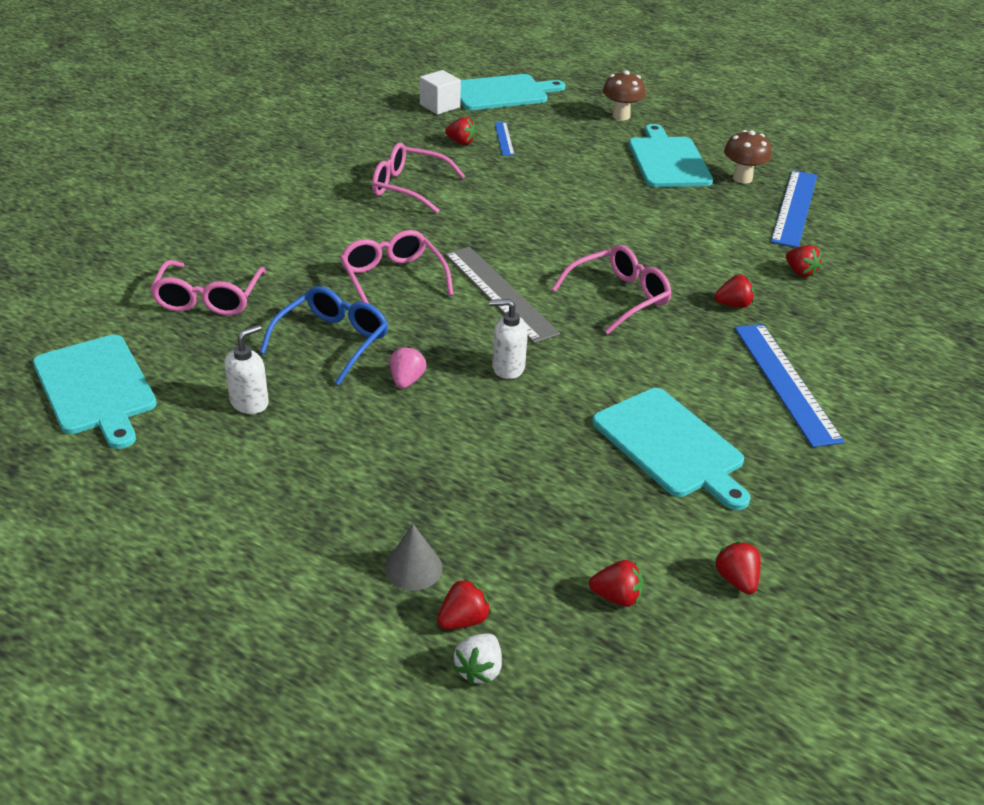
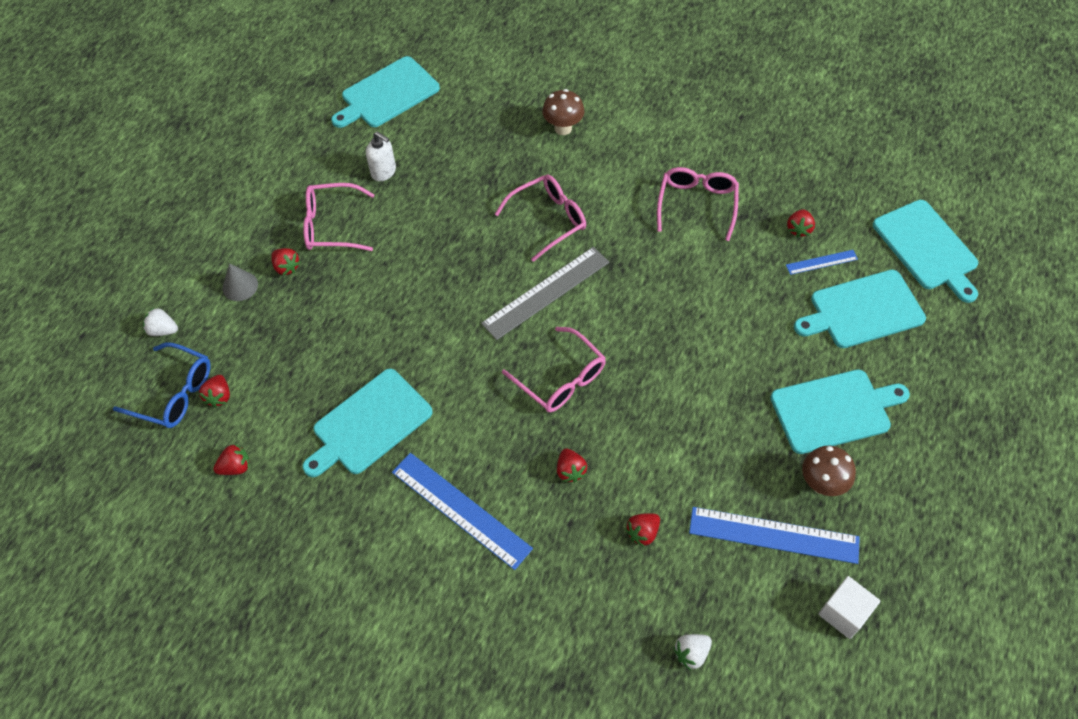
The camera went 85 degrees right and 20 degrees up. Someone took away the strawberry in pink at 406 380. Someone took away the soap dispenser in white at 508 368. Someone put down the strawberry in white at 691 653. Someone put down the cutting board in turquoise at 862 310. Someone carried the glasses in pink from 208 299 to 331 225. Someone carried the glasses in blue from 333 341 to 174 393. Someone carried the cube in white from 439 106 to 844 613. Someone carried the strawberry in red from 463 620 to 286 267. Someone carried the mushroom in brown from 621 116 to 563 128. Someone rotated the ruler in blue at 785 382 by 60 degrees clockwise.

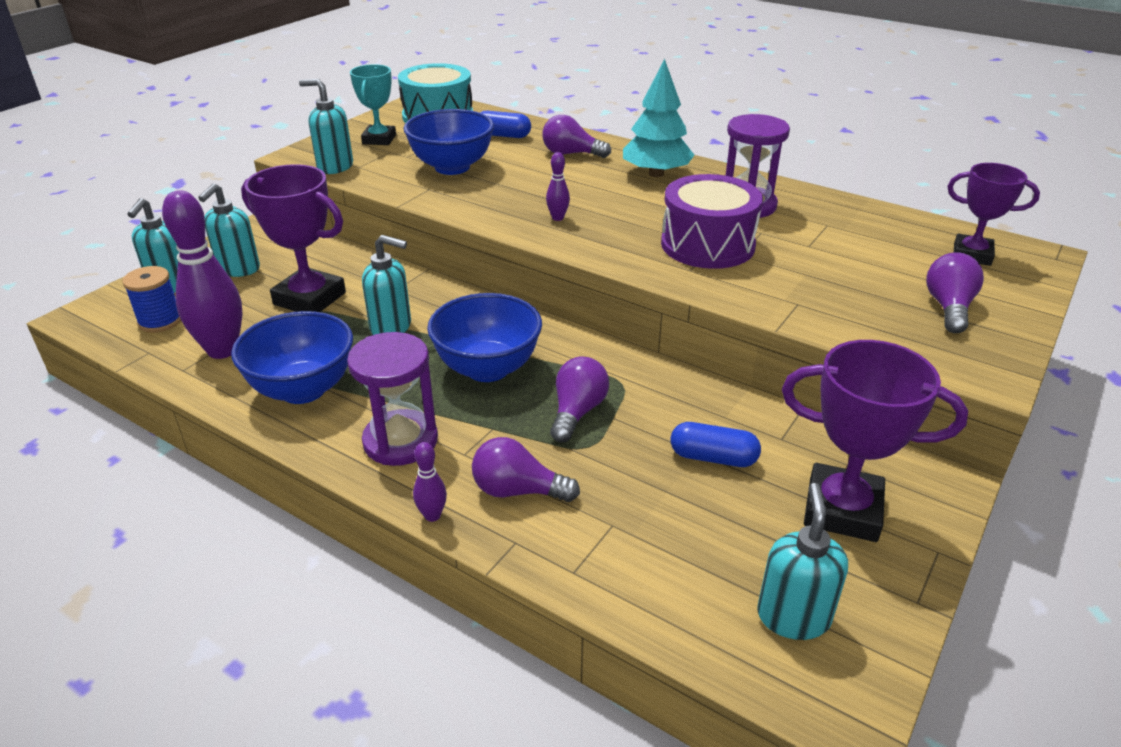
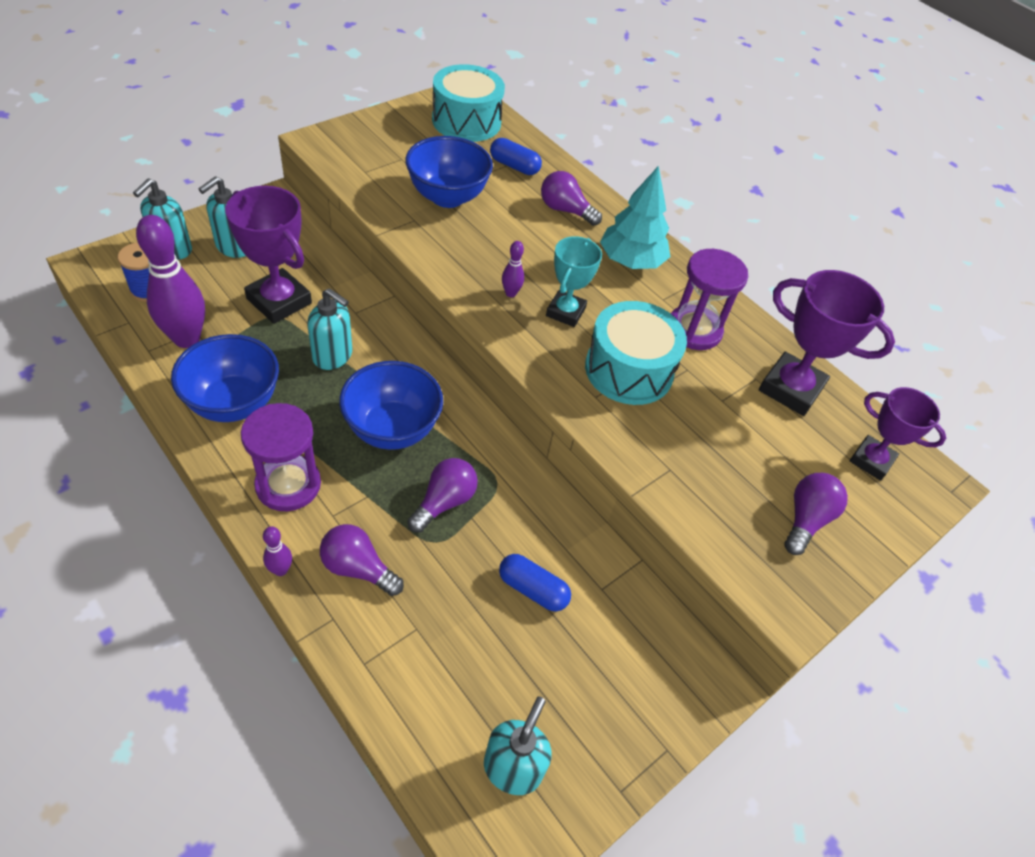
The camera went 10 degrees right and 15 degrees up. Someone took away the soap dispenser in turquoise at 335 167. Someone carried the trophy in turquoise from 379 139 to 565 312. Someone carried the trophy in purple from 842 509 to 791 389. Someone repainted the drum in purple at 707 245, which became the drum in turquoise at 628 370.

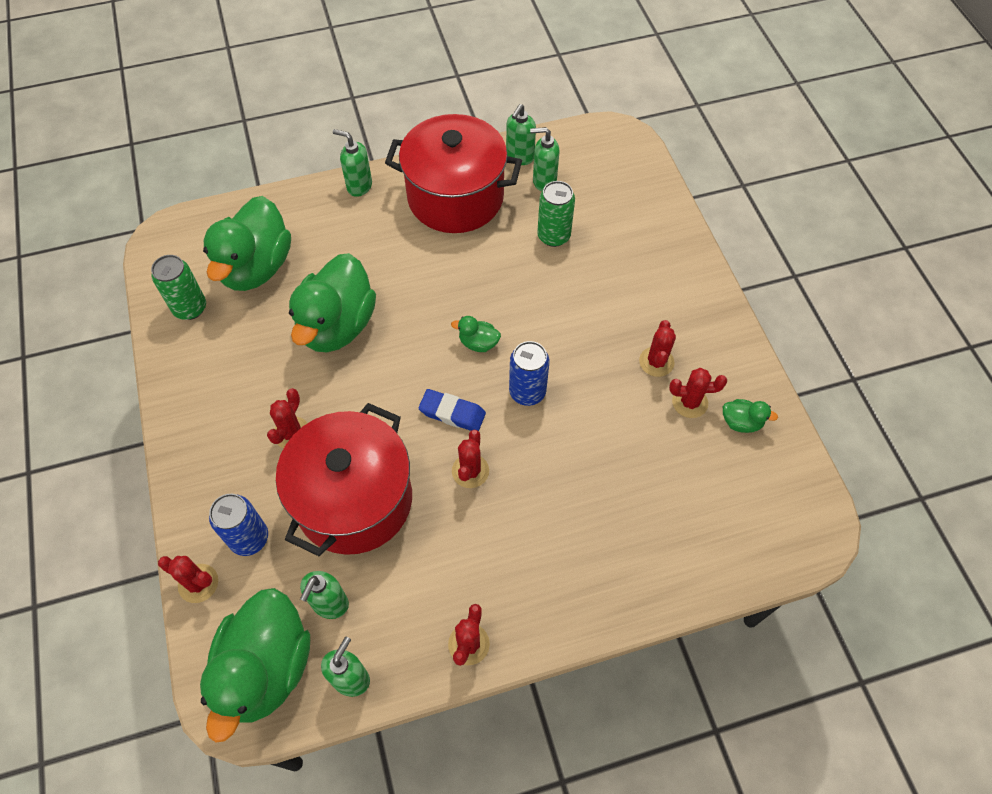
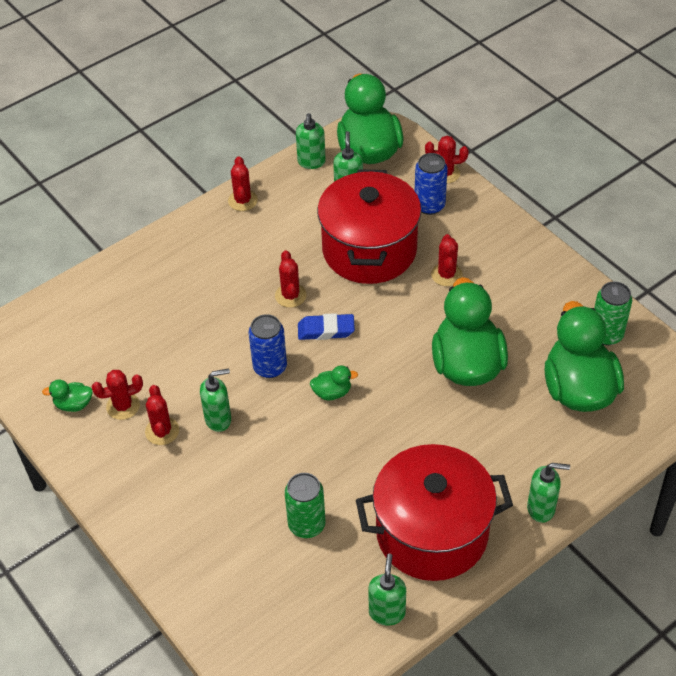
The camera went 160 degrees right and 10 degrees down. Someone carried the soap dispenser in green from 544 181 to 218 419.

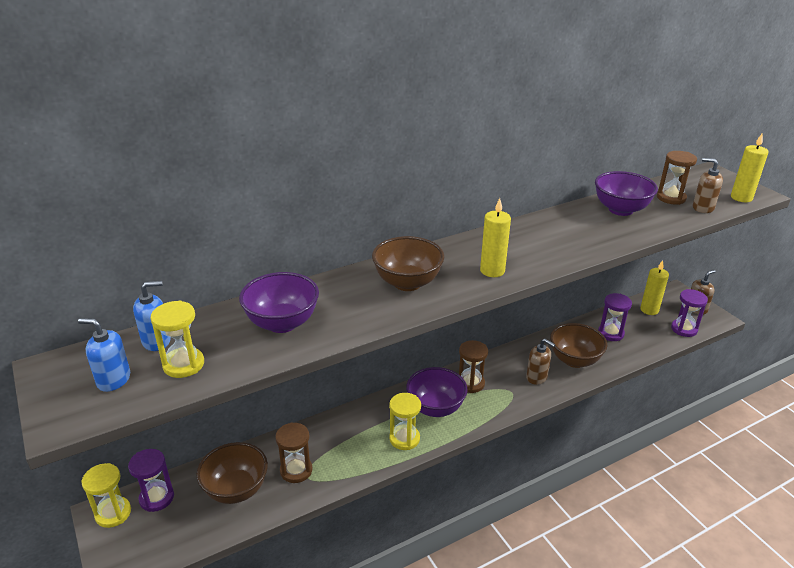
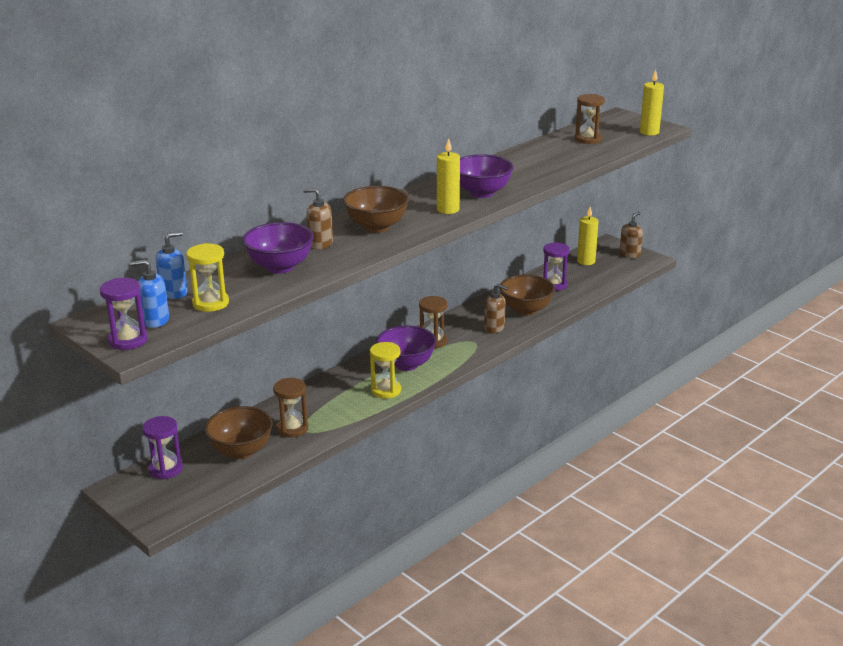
The camera went 15 degrees left and 5 degrees down. Someone took away the hourglass in yellow at 113 513. Someone carried the bowl in purple from 620 210 to 481 193. Someone carried the hourglass in purple from 684 329 to 128 340. Someone carried the soap dispenser in brown from 702 208 to 320 244.

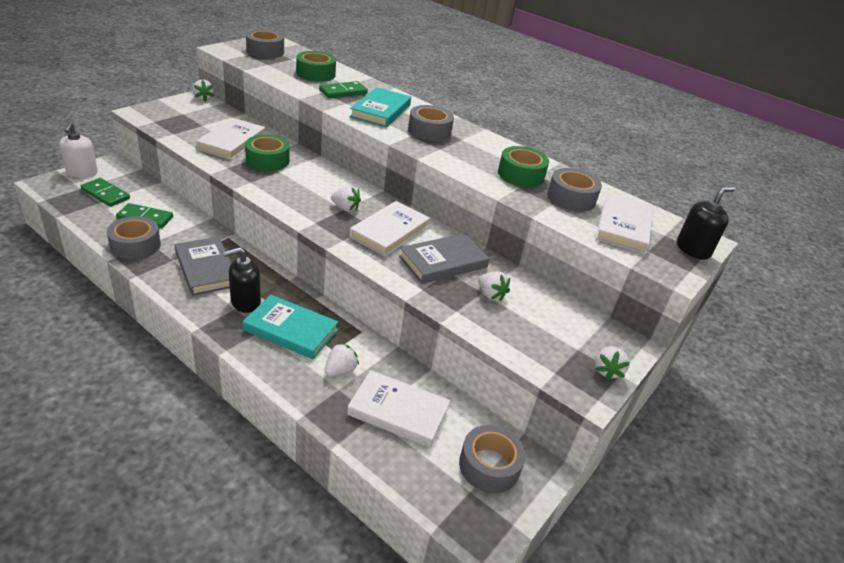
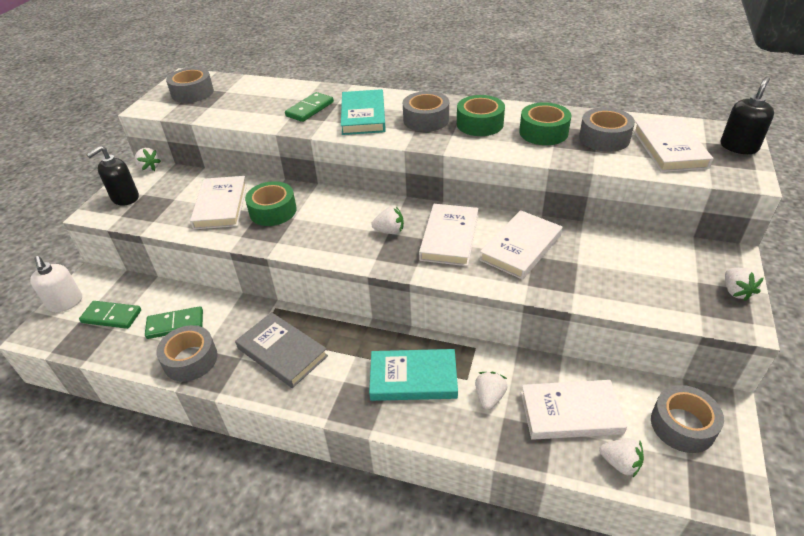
The camera went 15 degrees left and 5 degrees up. Someone carried the soap dispenser in black from 245 302 to 125 198. Someone carried the tape in green from 316 74 to 480 124. Someone carried the strawberry in white from 490 295 to 620 463. Someone repainted the book in grey at 443 262, which became the book in white at 521 248.

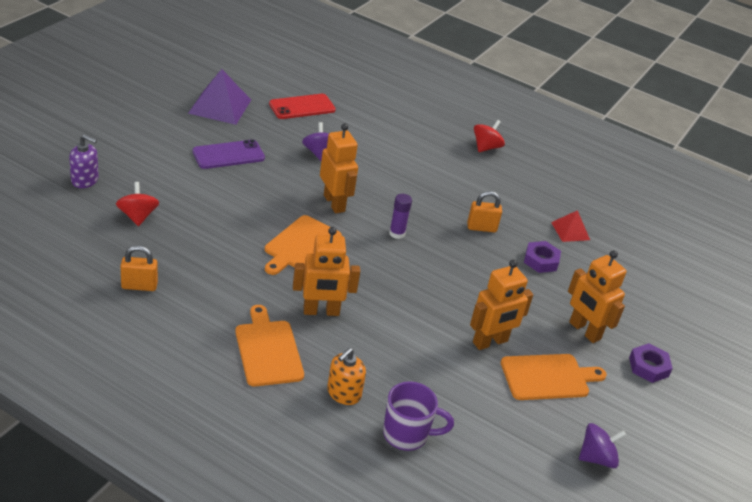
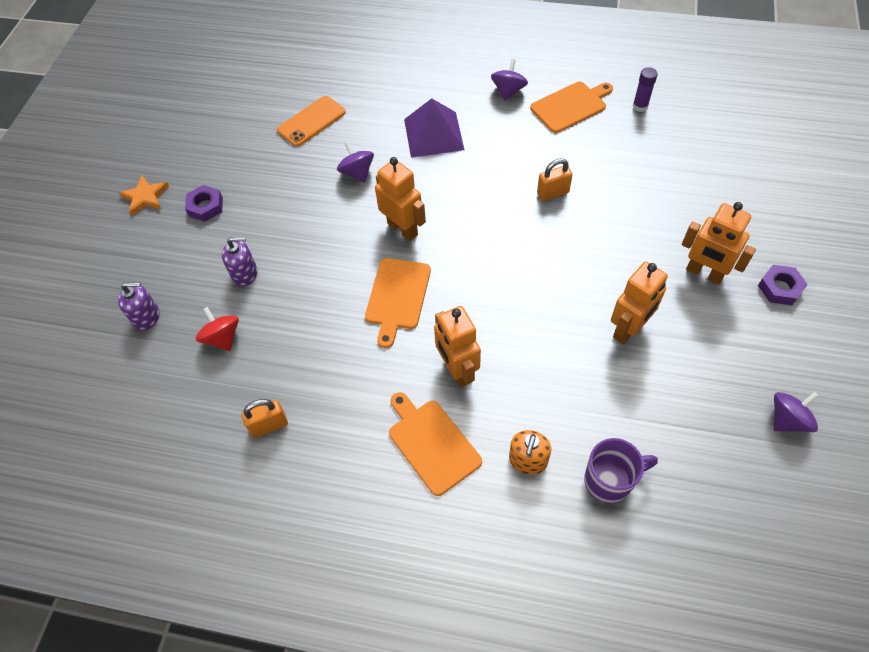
The camera went 10 degrees left and 20 degrees up. Someone took away the phone in purple at 228 155. Someone took away the pyramid in red at 570 231. Someone put down the star in orange at 145 197. Someone put down the soap dispenser in purple at 245 273. Someone carried the pyramid in purple from 220 106 to 433 134. Someone carried the glue stick in purple from 397 233 to 640 106. Someone carried the cutting board in orange from 548 377 to 570 106. Someone carried the nut in purple from 541 261 to 205 206. Someone repainted the phone in red at 302 107, which became the phone in orange at 311 121. Someone repainted the spinning top in red at 486 147, which became the spinning top in purple at 508 91. Someone rotated the robot in orange at 321 311 by 90 degrees clockwise.

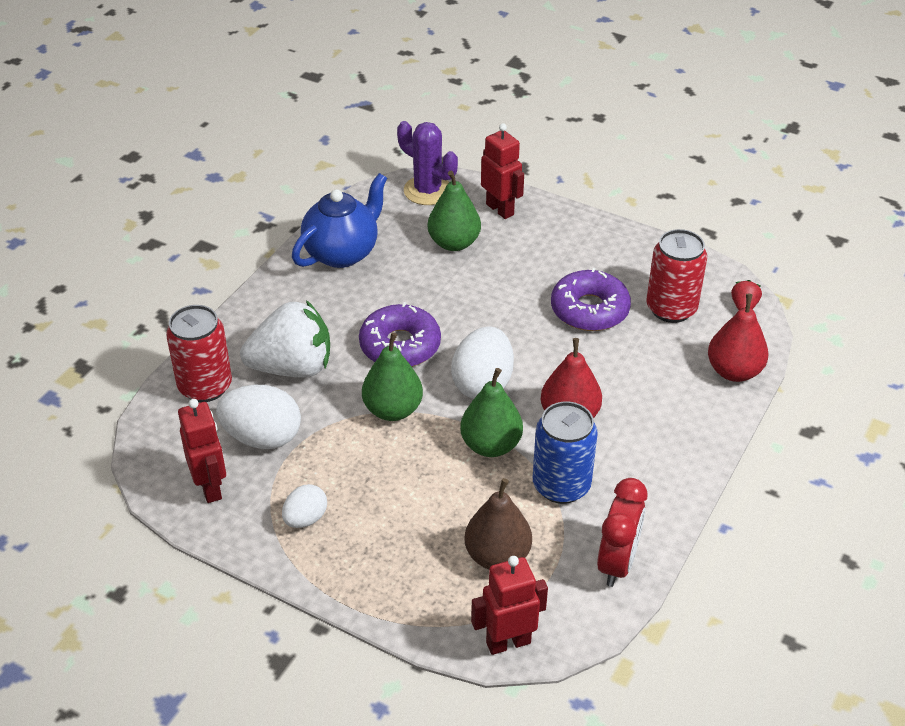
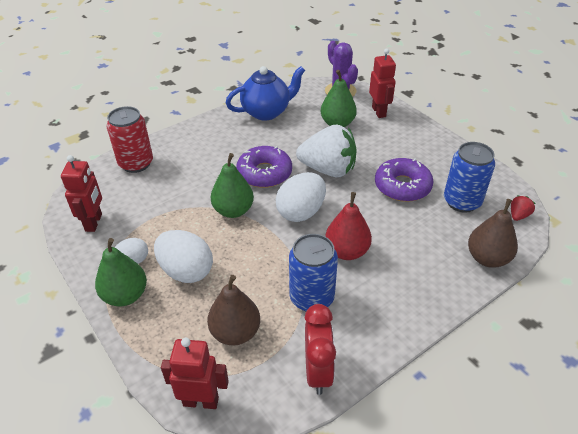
The camera went 25 degrees right and 0 degrees up. Someone carried the egg in white from 262 437 to 186 271. Someone carried the strawberry in white from 292 367 to 328 170. Someone carried the pear in green from 491 445 to 125 295. Someone repainted the can in red at 671 309, which became the can in blue at 462 202. Someone repainted the pear in red at 734 371, which became the pear in brown at 487 258. Someone rotated the clock in red at 617 563 by 45 degrees counterclockwise.

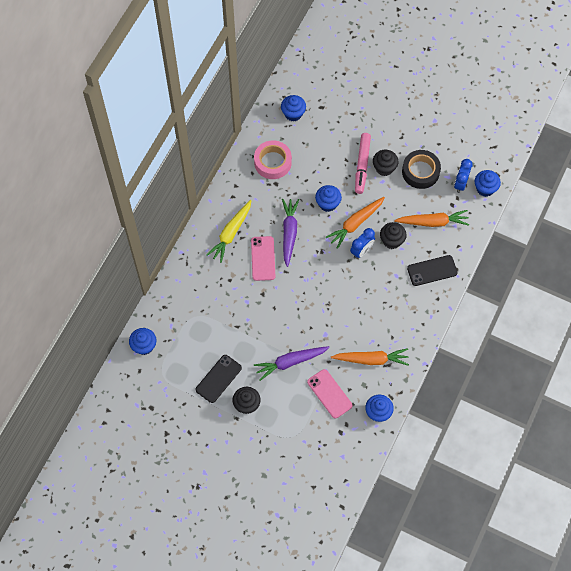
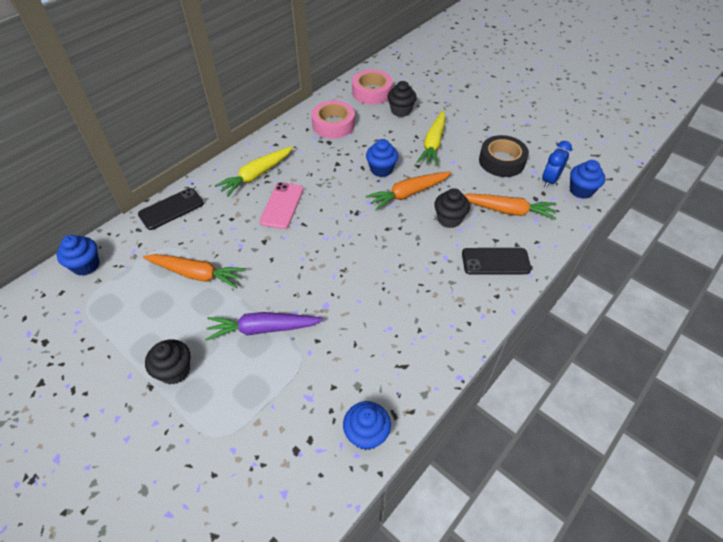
The camera went 15 degrees right and 15 degrees down. Someone took away the carrot in purple at 289 233. Someone took away the phone in pink at 329 393. Someone took away the clock in blue at 361 251. Someone carried the phone in black from 218 379 to 171 209. Someone carried the carrot in orange from 371 359 to 197 274. Someone carried the cupcake in black from 384 168 to 401 111. Someone swapped the cupcake in blue at 293 114 for the tape in pink at 372 92. Someone swapped the marker in pink at 362 165 for the carrot in yellow at 433 144.

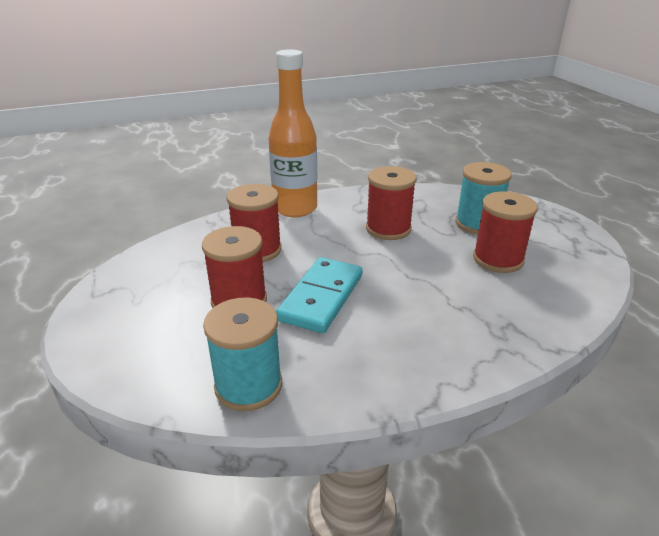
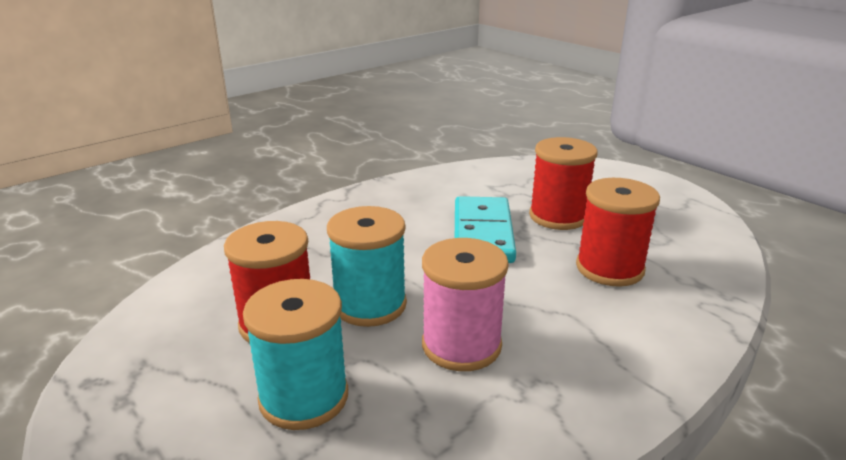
The camera went 160 degrees right and 5 degrees down. Someone took away the bottle in orange at 295 208. Someone carried the spool in turquoise from 248 386 to 370 305. Someone repainted the spool in red at 388 229, which became the spool in pink at 461 345.

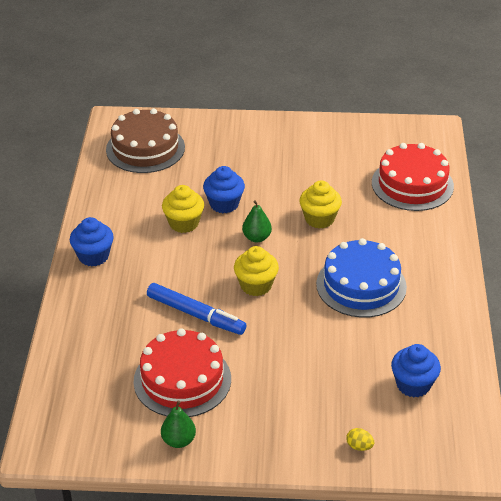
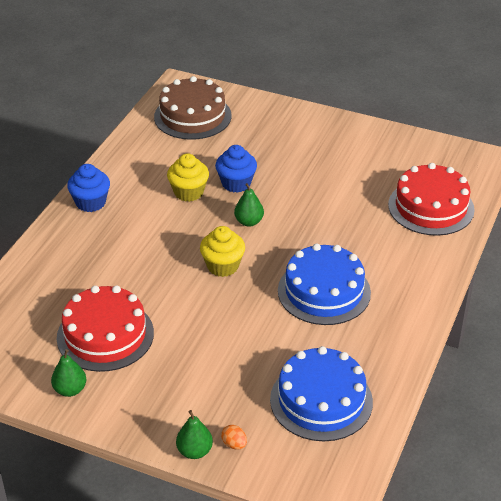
The camera went 20 degrees right and 0 degrees up. Someone took away the marker in blue at 196 315. Someone took away the cupcake in yellow at 319 219. Someone put down the pear in green at 194 451. Someone swapped the cupcake in blue at 413 384 for the cake in blue at 321 400. Someone repainted the egg in yellow at 359 446, which became the egg in orange at 234 444.

